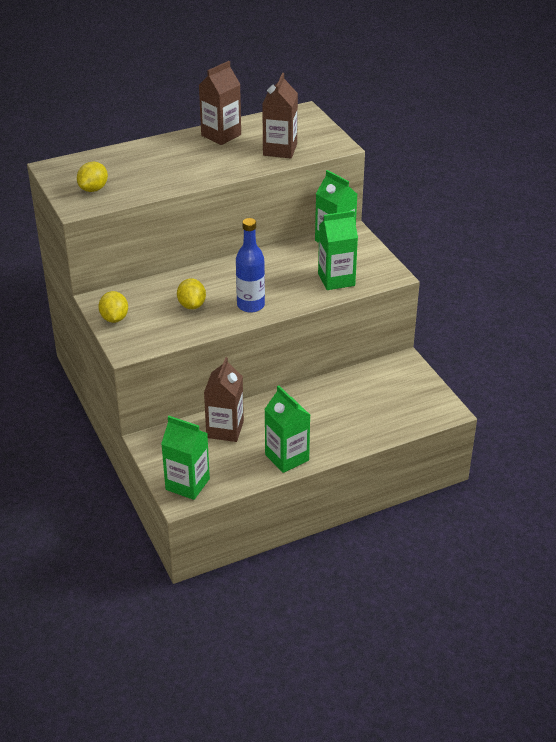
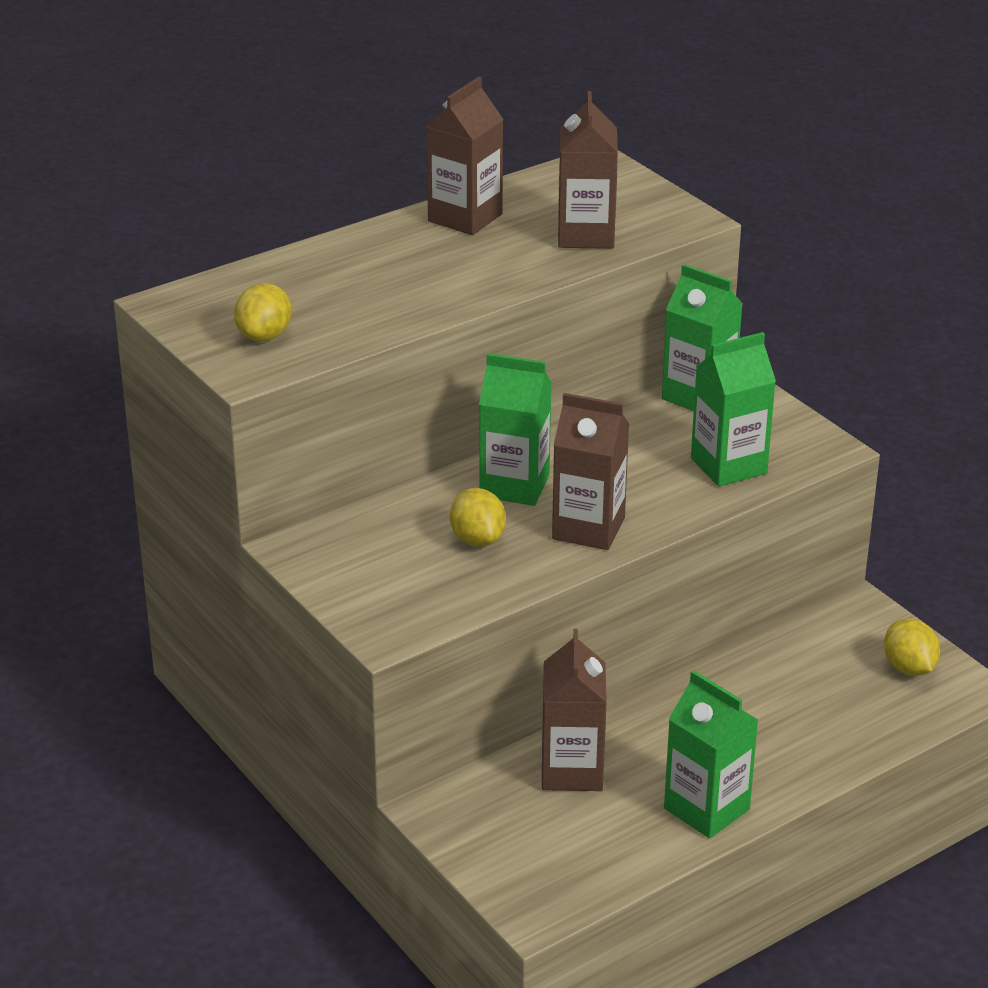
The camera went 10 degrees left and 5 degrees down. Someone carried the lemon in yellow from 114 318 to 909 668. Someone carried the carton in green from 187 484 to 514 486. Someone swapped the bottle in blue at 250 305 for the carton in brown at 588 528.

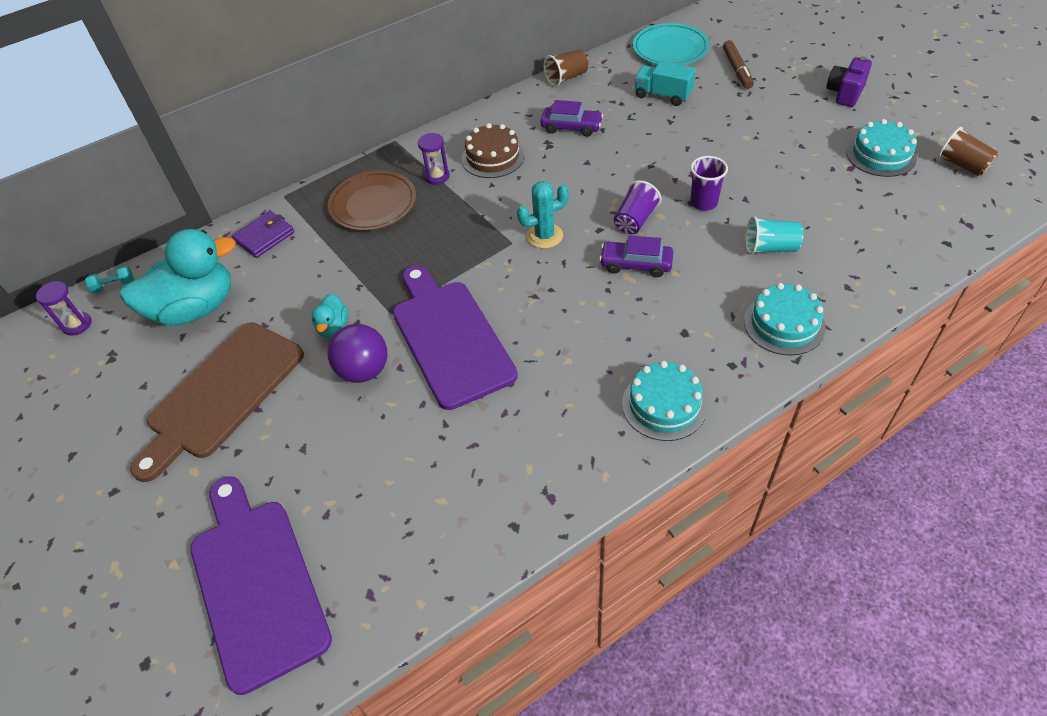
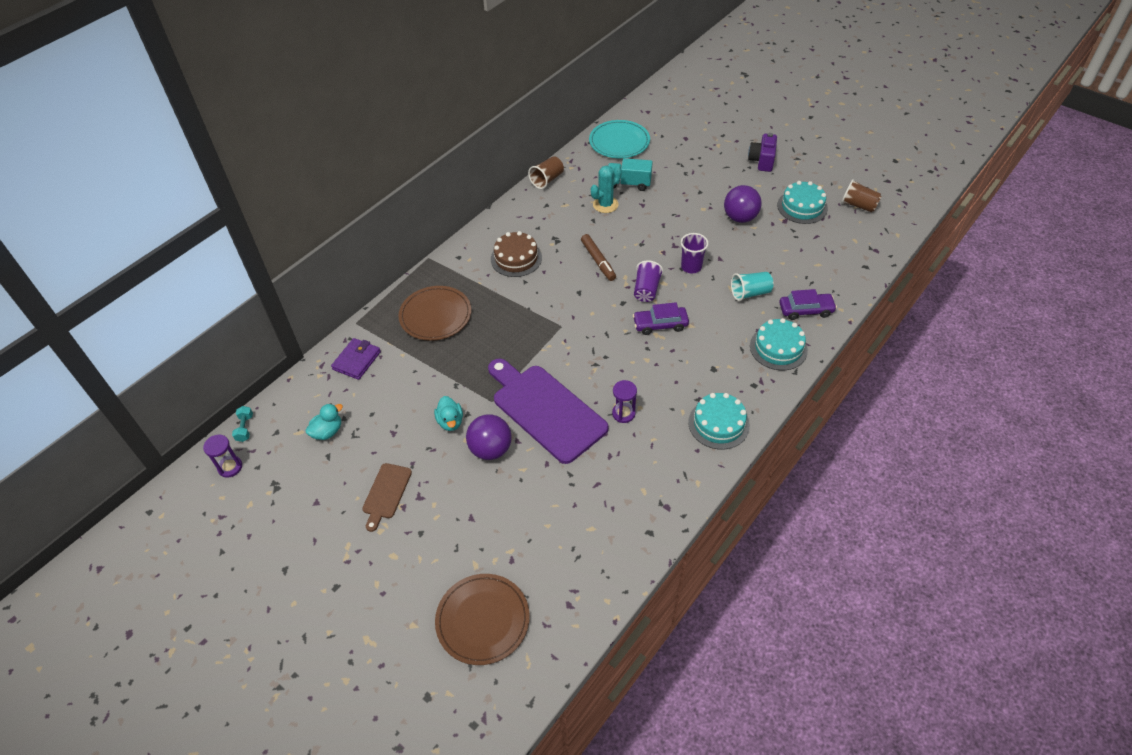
The camera went 20 degrees left and 0 degrees up. Someone put down the ball in purple at 740 217. Someone carried the hourglass in purple from 437 176 to 623 413. Someone carried the cactus in turquoise from 544 236 to 605 205. Someone carried the car in purple from 571 127 to 805 310. Someone carried the marker in brown from 737 69 to 598 261. Someone swapped the cutting board in purple at 256 583 for the plate in brown at 483 620. Someone rotated the dumbbell in turquoise at 114 285 by 60 degrees counterclockwise. Someone scaled the duck in turquoise at 195 308 by 0.45. Someone scaled the cutting board in brown at 222 394 by 0.49.

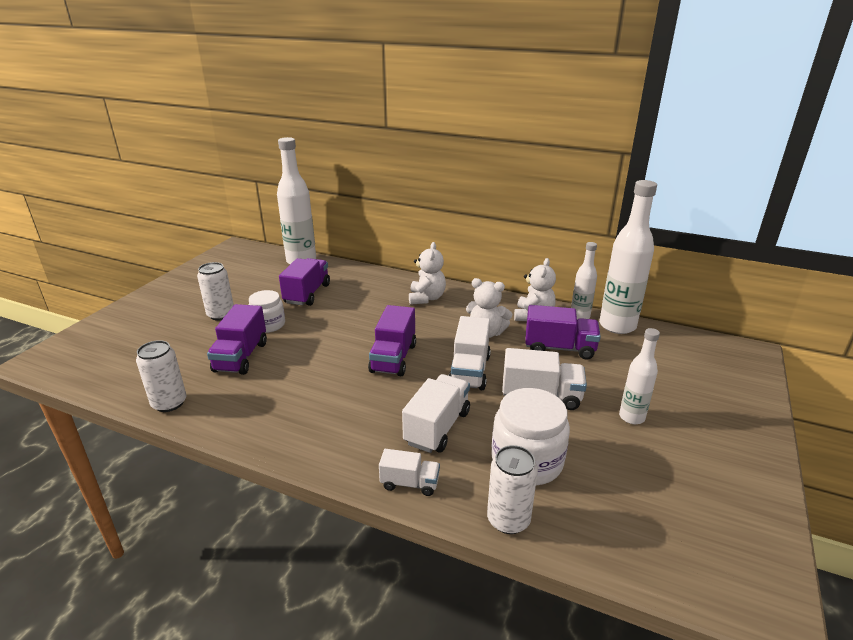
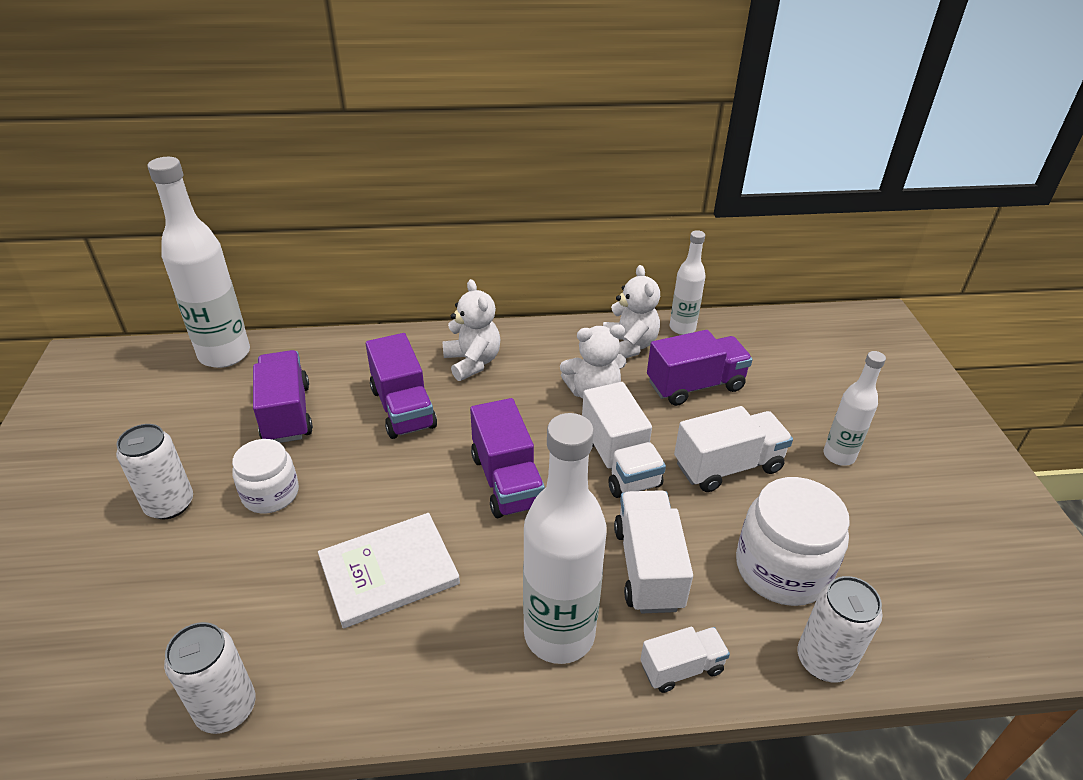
The camera went 30 degrees left and 10 degrees up. Someone put down the book in white at 389 572. Someone carried the truck in purple from 241 357 to 403 408. Someone carried the bottle in white from 617 326 to 559 634.

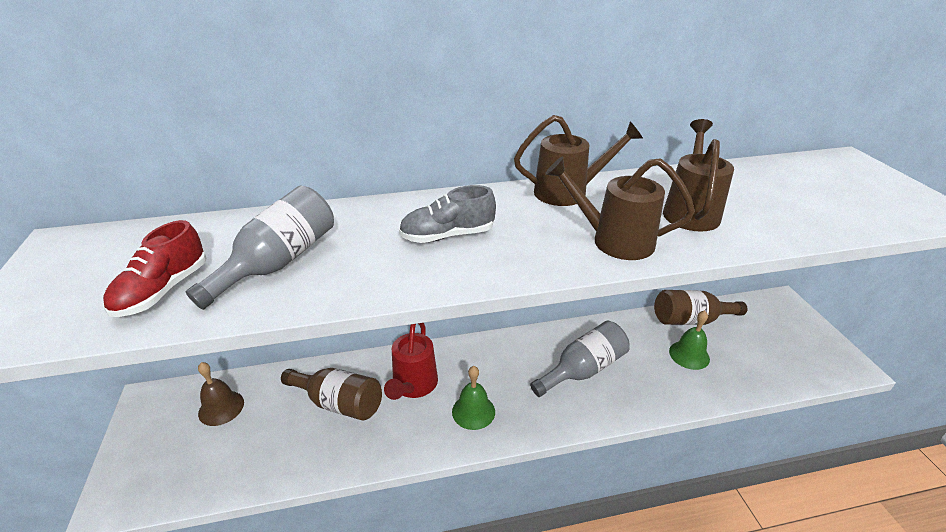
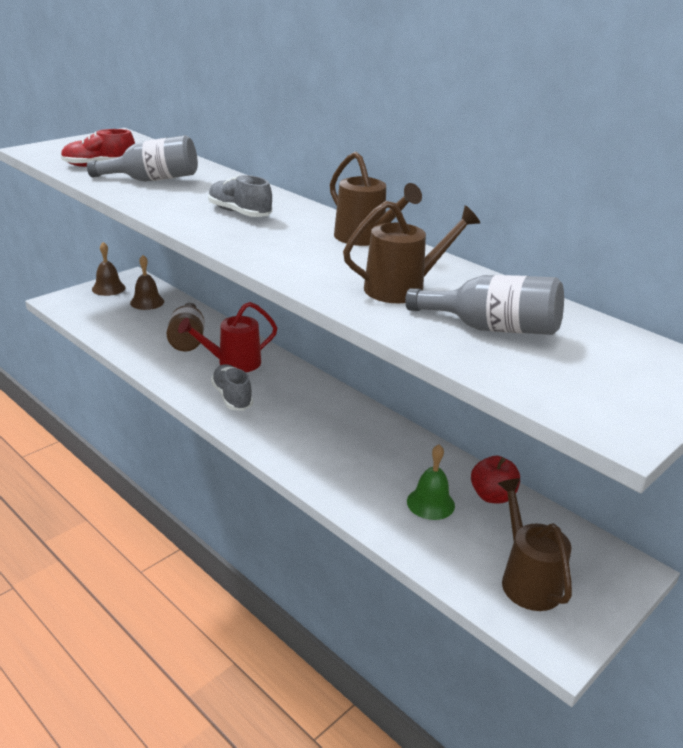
The camera went 55 degrees right and 5 degrees down. Someone put down the bell in brown at 108 288. Someone carried the bottle in grey from 583 370 to 491 329. Someone carried the watering can in brown from 613 240 to 526 579. Someone swapped the bell in green at 473 411 for the shoe in grey at 232 397. Someone swapped the bottle in brown at 691 321 for the apple in red at 492 496.

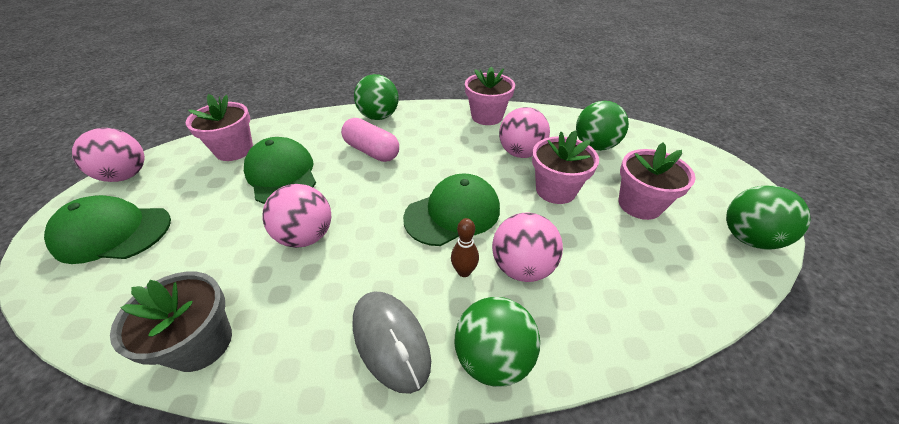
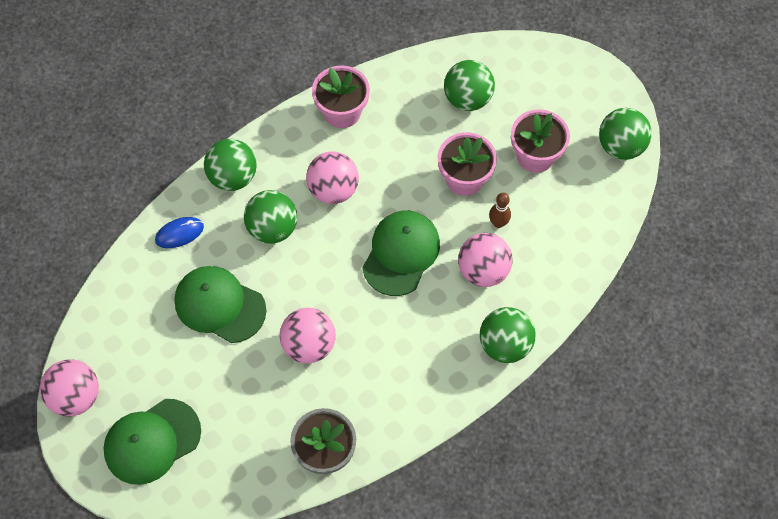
The camera went 35 degrees left and 20 degrees up. Someone took away the flower pot in pink at 234 150. Someone took away the mouse in grey at 391 340. Someone put down the mouse in blue at 179 233. Someone carried the bowling pin in brown from 464 271 to 498 223. Someone carried the ball in pink from 520 153 to 333 190. Someone swapped the capsule in pink at 372 151 for the ball in green at 272 228.

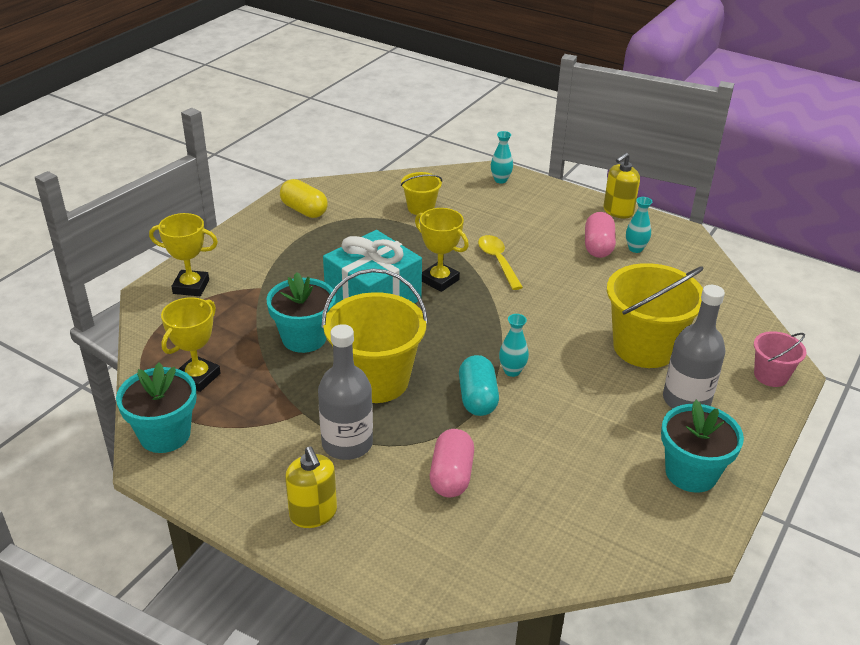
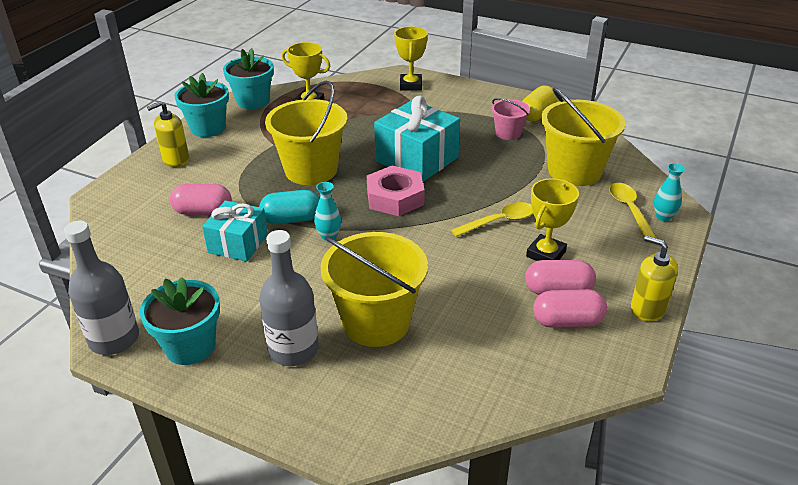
The camera went 85 degrees right and 0 degrees up. Someone put down the gift in turquoise at 238 243. Someone put down the nut in pink at 395 197. Someone put down the spoon in yellow at 629 210. Someone carried the flower pot in turquoise from 304 338 to 208 128. Someone carried the bottle in grey from 347 444 to 114 339. Someone carried the trophy in yellow from 439 280 to 546 254. Someone carried the bucket in pink from 771 375 to 508 133. Someone swapped the vase in turquoise at 635 249 for the capsule in pink at 567 321. Someone scaled the bucket in yellow at 421 208 by 1.94.

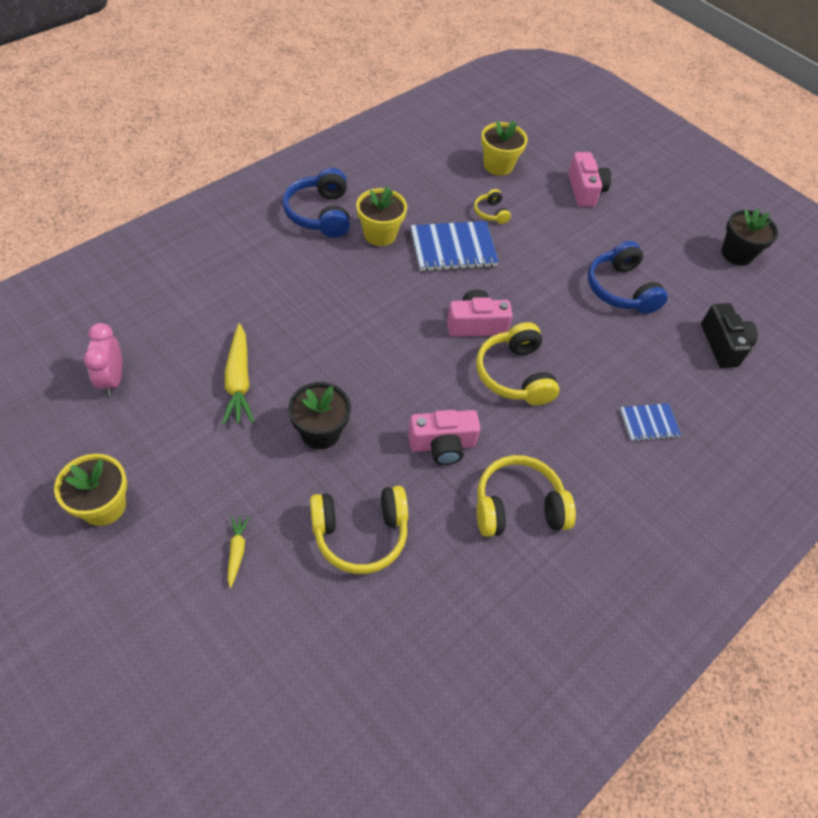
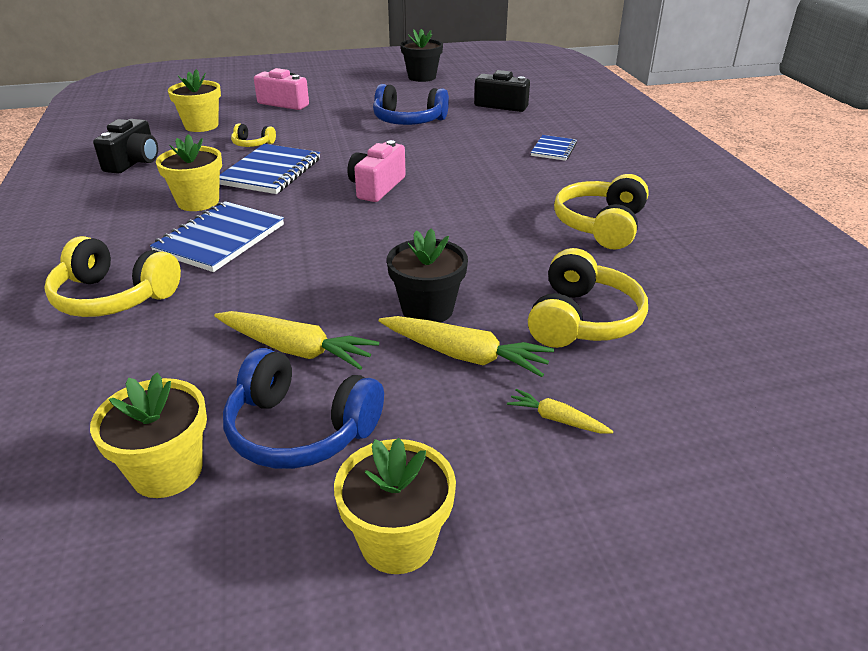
The camera went 55 degrees left and 20 degrees down. Someone took away the camera in pink at 442 445. Someone put down the camera in black at 134 162. Someone put down the notebook in blue at 220 239. Someone put down the carrot in yellow at 464 355. Someone carried the headphones in blue from 320 214 to 300 429. Someone carried the headphones in yellow from 515 375 to 114 297. Someone swapped the clock in pink at 112 379 for the flower pot in yellow at 167 471.

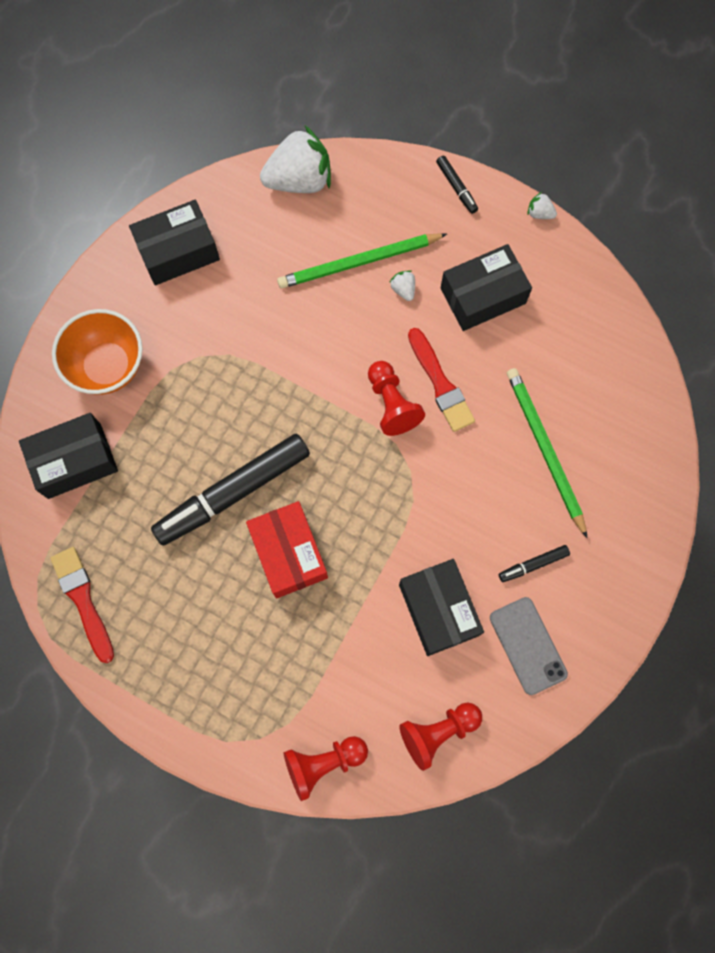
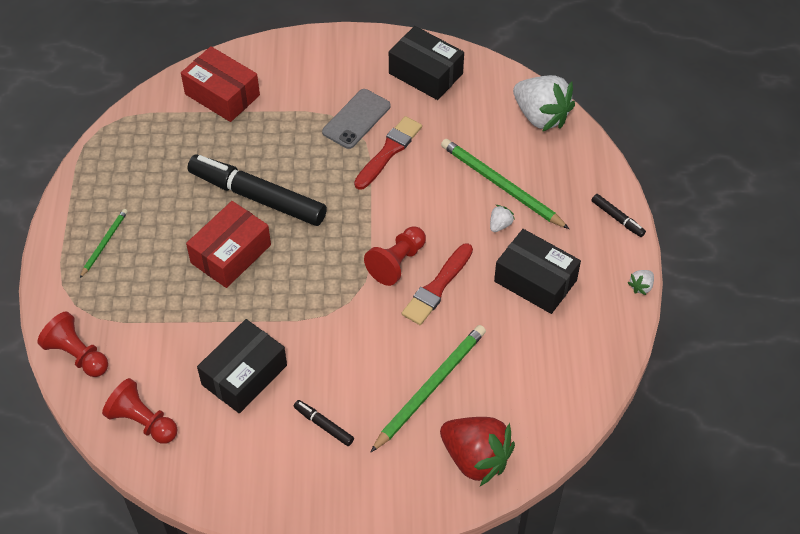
The camera went 60 degrees right and 20 degrees down. Someone took away the bowl in orange at 108 366. Someone put down the pencil in green at 104 243. Someone put down the strawberry in red at 475 458. Someone carried the brush in red from 83 600 to 389 151. Someone carried the phone in grey from 528 645 to 356 119. Someone repainted the box in black at 74 461, which became the box in red at 222 94. Someone rotated the marker in black at 456 187 by 75 degrees counterclockwise. Someone rotated the strawberry in white at 539 213 by 135 degrees counterclockwise.

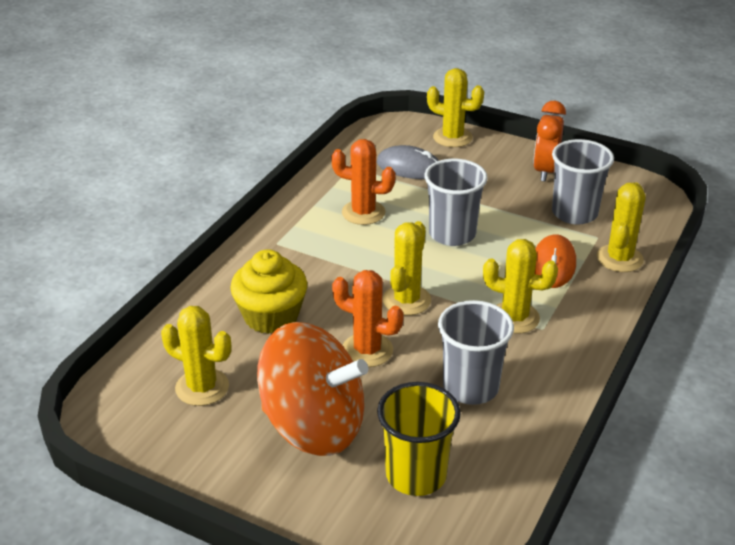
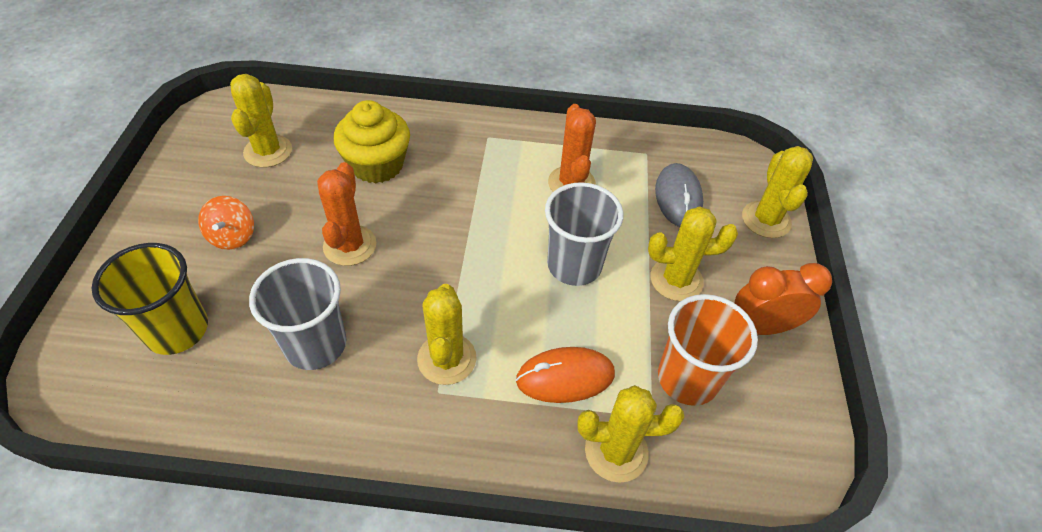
The camera went 65 degrees right and 15 degrees up. Someone carried the cactus in yellow from 406 300 to 676 280. Someone repainted the cup in grey at 574 213, which became the cup in orange at 687 378. Someone scaled the spinning top in orange at 313 426 by 0.42.

